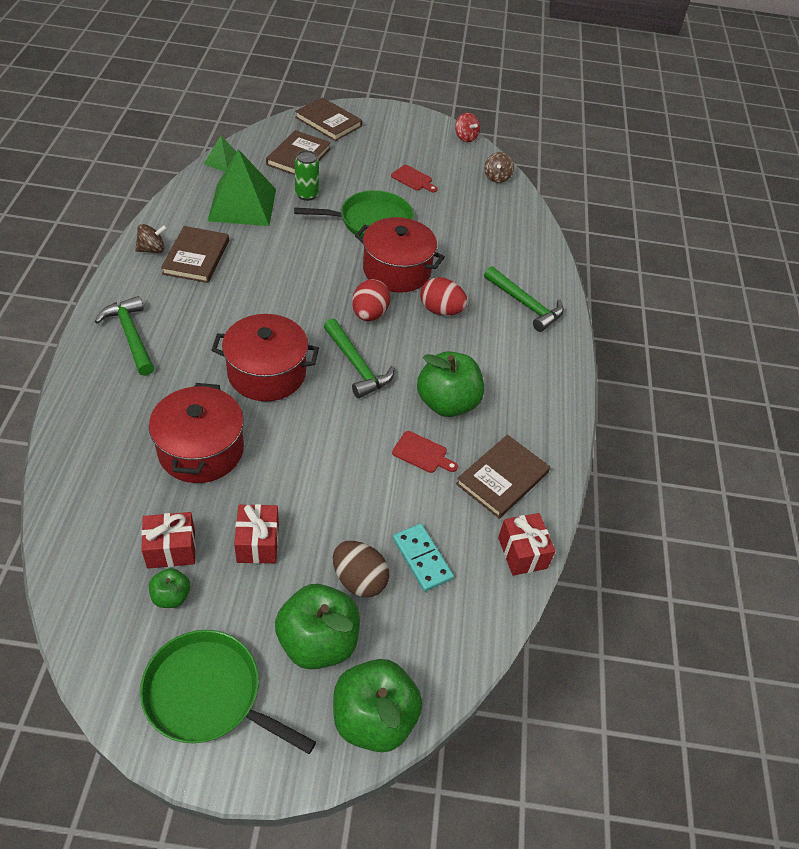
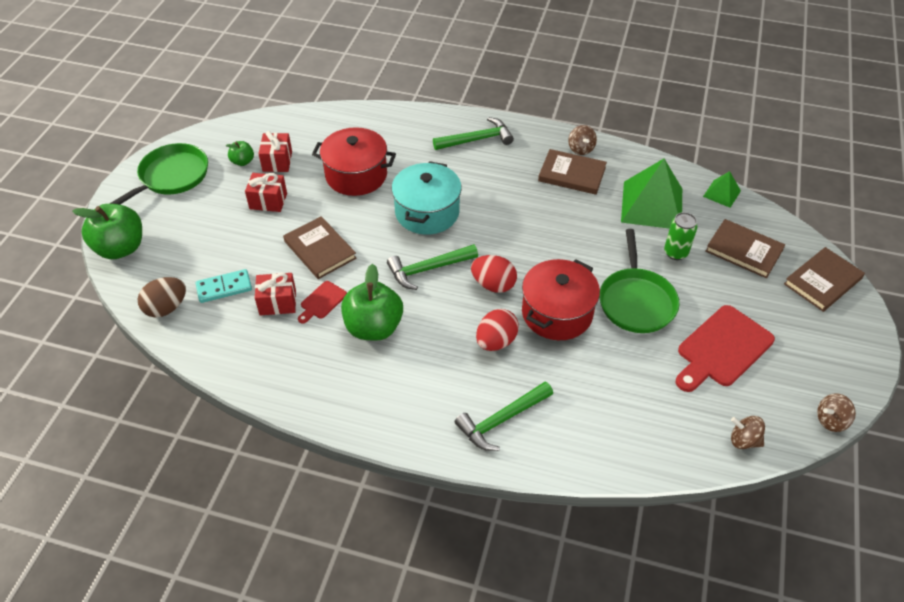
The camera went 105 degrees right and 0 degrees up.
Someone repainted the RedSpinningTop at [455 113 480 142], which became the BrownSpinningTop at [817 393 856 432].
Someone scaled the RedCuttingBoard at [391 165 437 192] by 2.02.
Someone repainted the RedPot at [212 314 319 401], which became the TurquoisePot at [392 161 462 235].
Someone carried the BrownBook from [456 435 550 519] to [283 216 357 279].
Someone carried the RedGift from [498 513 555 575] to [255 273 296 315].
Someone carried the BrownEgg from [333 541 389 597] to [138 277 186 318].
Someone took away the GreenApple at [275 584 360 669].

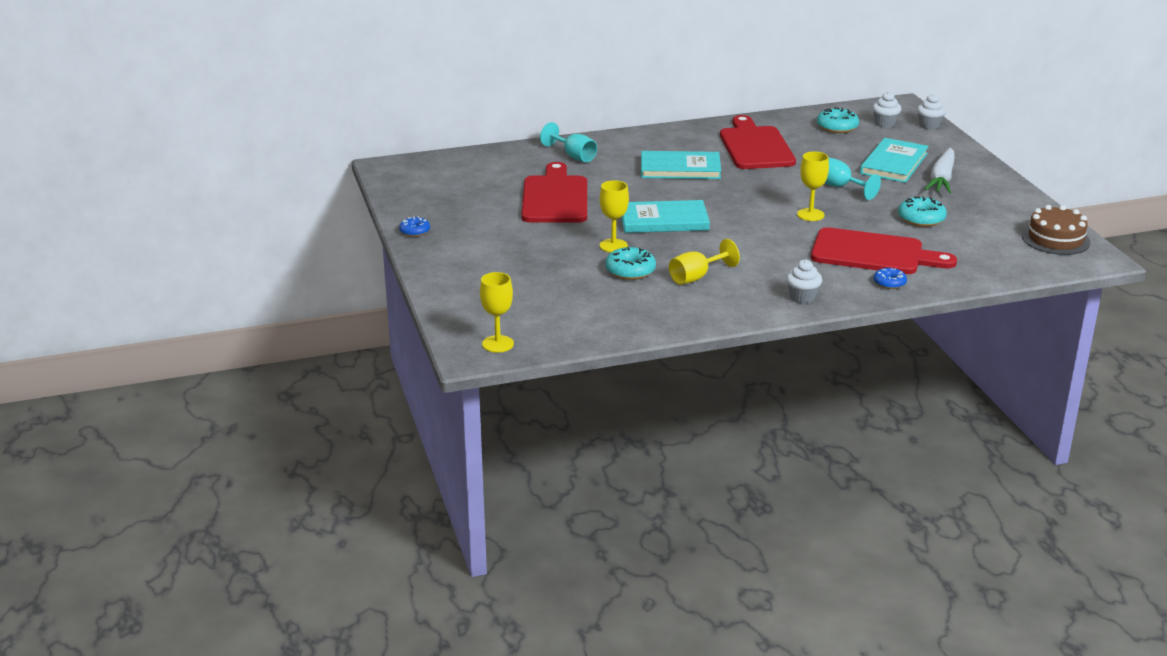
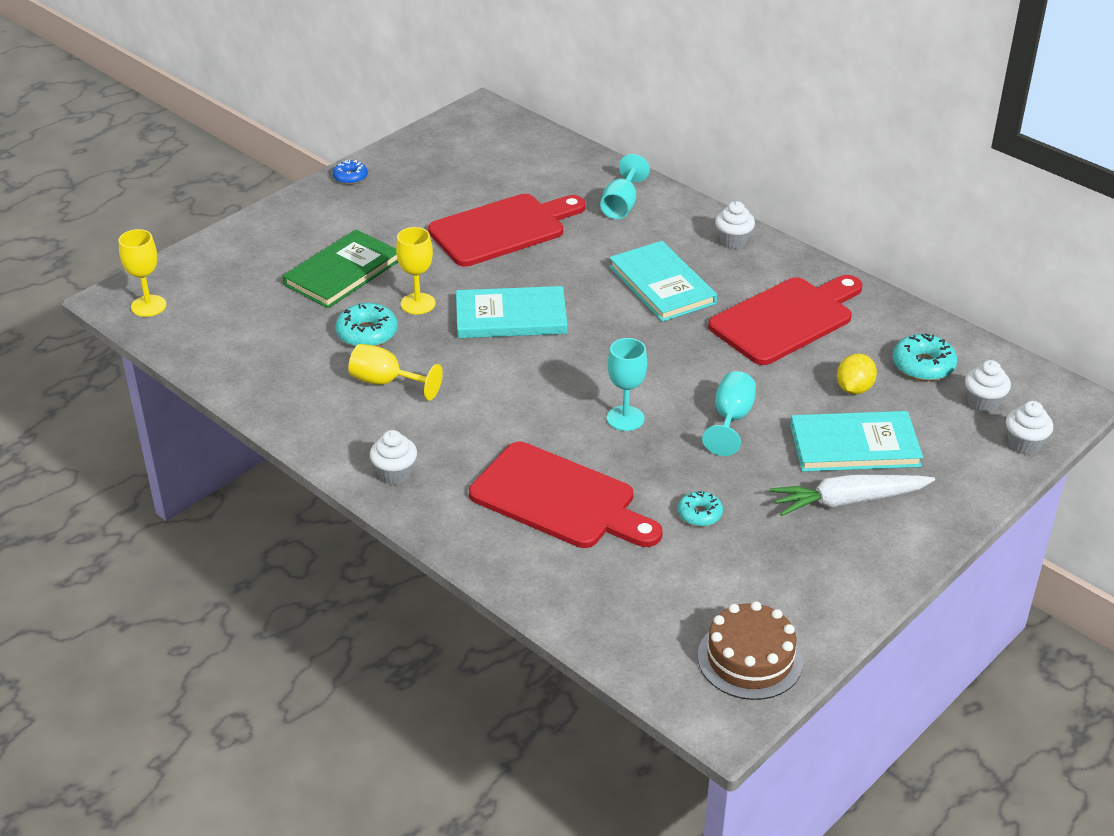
The camera went 60 degrees right and 10 degrees up.
Someone repainted the YellowGoblet at [797 152 829 221], which became the TurquoiseGoblet at [607 338 647 431].
Someone scaled the TurquoiseDonut at [898 196 947 227] by 0.64.
Someone rotated the TurquoiseBook at [621 200 710 233] by 60 degrees counterclockwise.
Someone rotated the RedCuttingBoard at [811 227 957 274] by 45 degrees counterclockwise.
Someone took away the BlueDonut at [874 268 907 289].
Someone put down the WhiteCupcake at [715 201 755 249].
Someone put down the GreenBook at [282 229 398 308].
Someone put down the YellowLemon at [837 353 877 395].

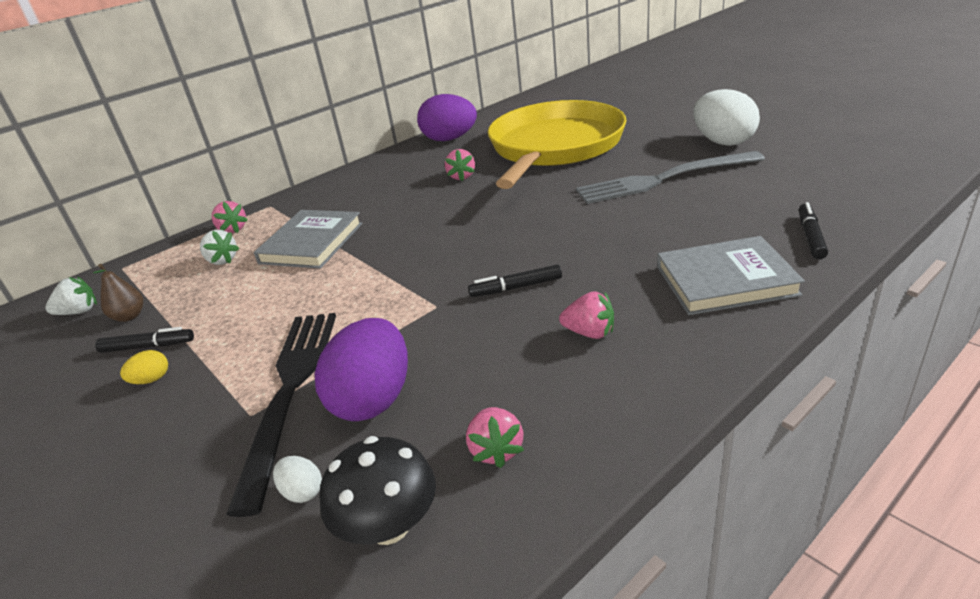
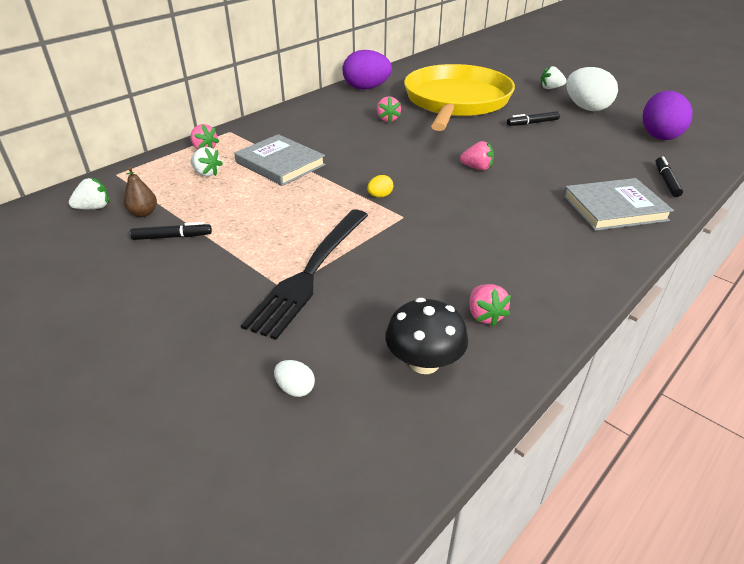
The camera went 10 degrees left and 5 degrees up.
Someone took away the GreyFork at [576 151 765 204].
Someone rotated the GreyBook at [254 210 362 269] by 60 degrees counterclockwise.
Someone carried the BlackMarker from [468 264 562 297] to [507 111 560 126].
Someone carried the PinkStrawberry from [559 291 614 339] to [460 141 494 170].
Someone rotated the BlackFork at [226 313 336 517] by 150 degrees counterclockwise.
Someone carried the PurpleEgg from [315 318 408 421] to [643 91 693 140].
Someone carried the YellowEgg from [120 350 168 384] to [367 175 393 198].
Someone carried the WhiteEgg from [273 456 322 503] to [274 360 315 397].
Someone put down the WhiteStrawberry at [541 66 567 89].

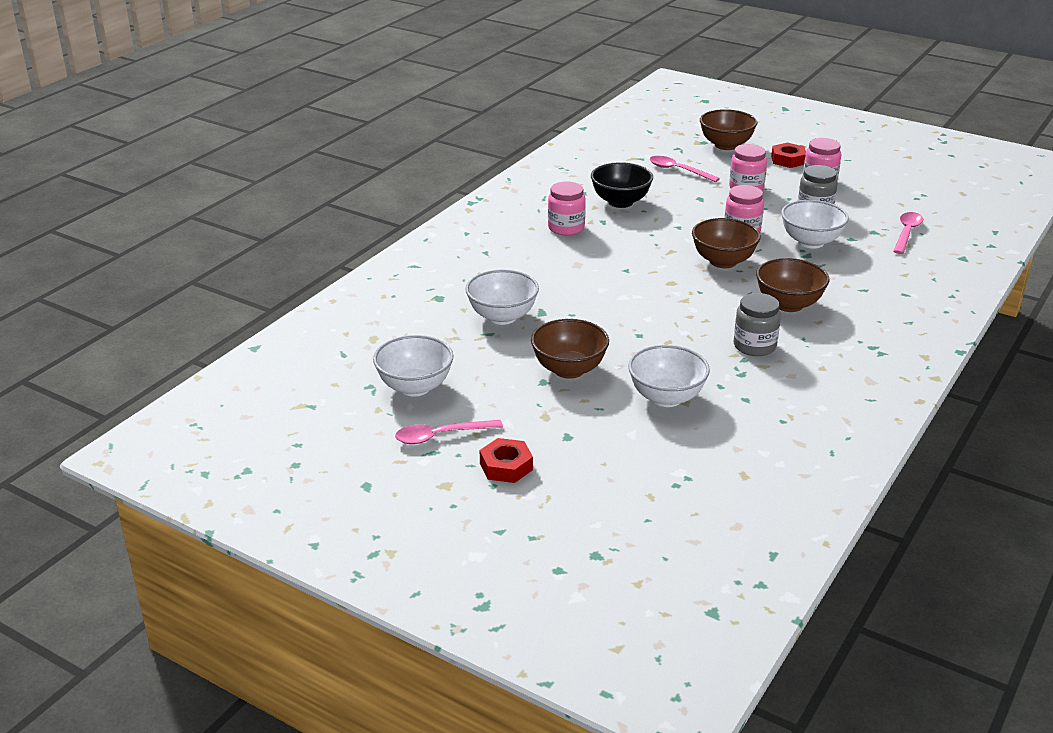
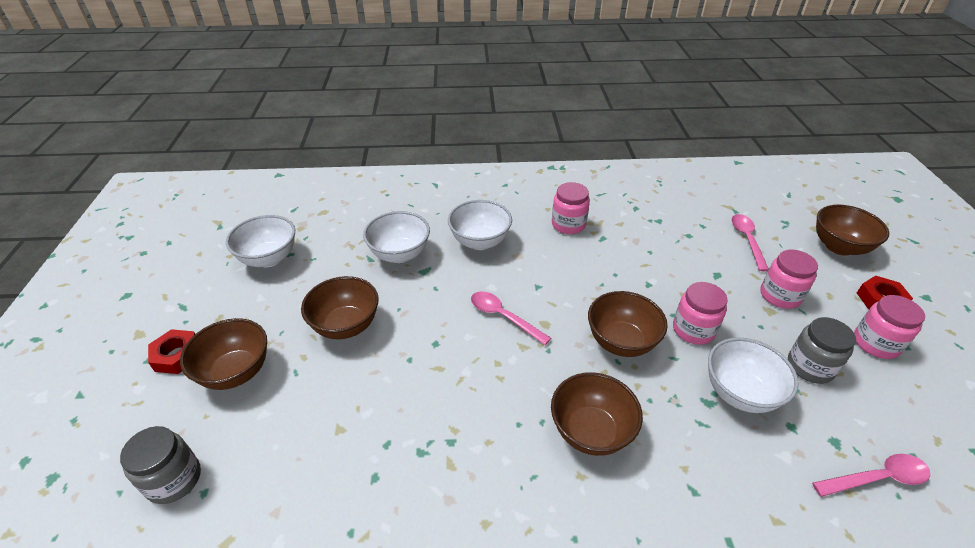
The camera went 55 degrees right and 10 degrees up.
Someone took away the BlackBowl at [591 162 653 208].
Someone carried the GreyJar from [734 293 781 356] to [120 426 201 504].
Someone carried the WhiteBowl from [628 345 710 407] to [448 200 512 250].
Someone carried the PinkSpoon from [395 420 503 444] to [471 291 551 345].
Someone put down the BrownBowl at [180 318 267 390].

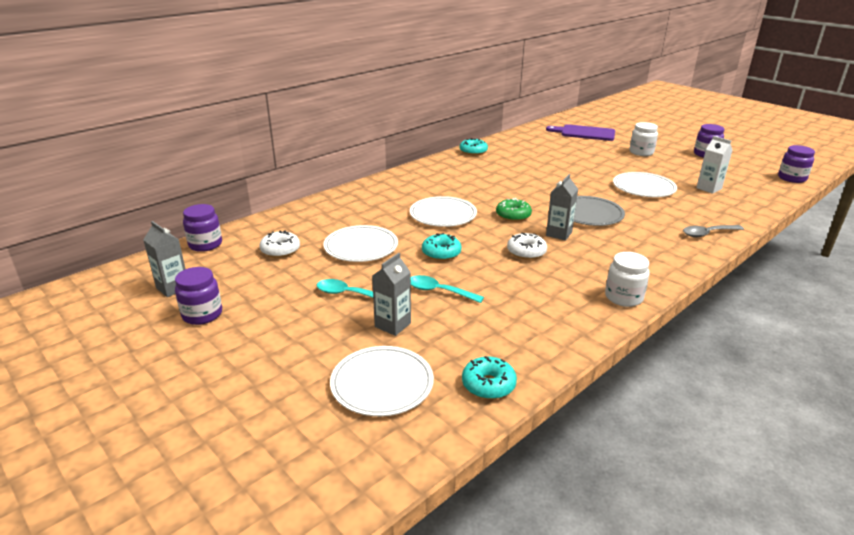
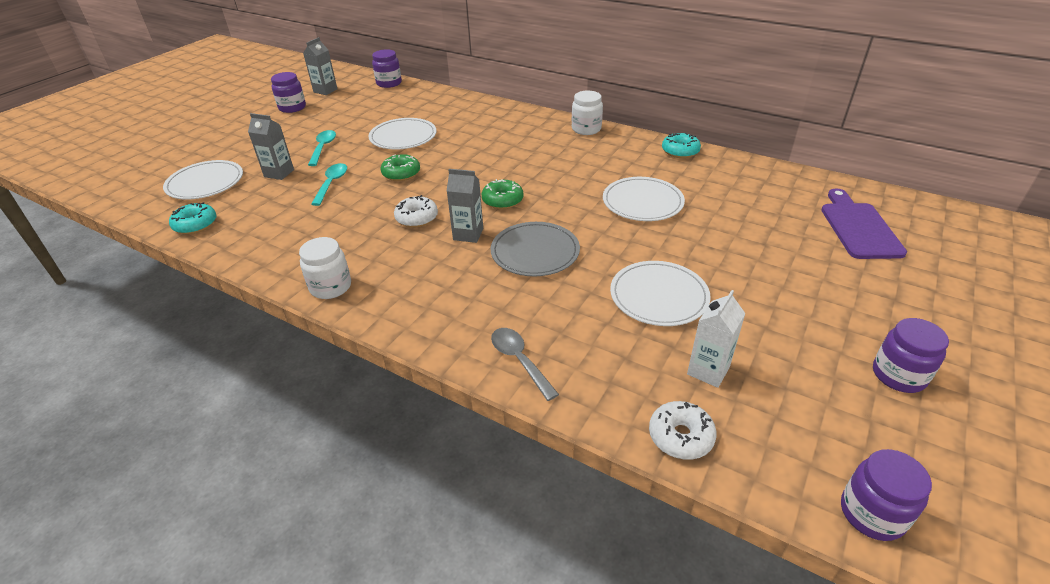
The camera went 75 degrees right and 10 degrees up.
Someone carried the WhiteJar from [630 122 658 156] to [572 91 603 135].
Someone carried the WhitePlate from [410 196 477 227] to [603 177 685 221].
Someone carried the WhiteDonut from [259 230 300 258] to [649 401 717 460].
Someone repainted the TurquoiseDonut at [422 233 462 261], which became the GreenDonut at [381 154 420 181].

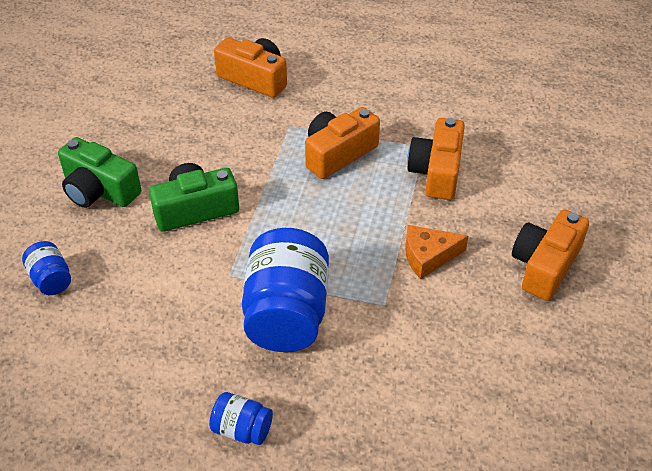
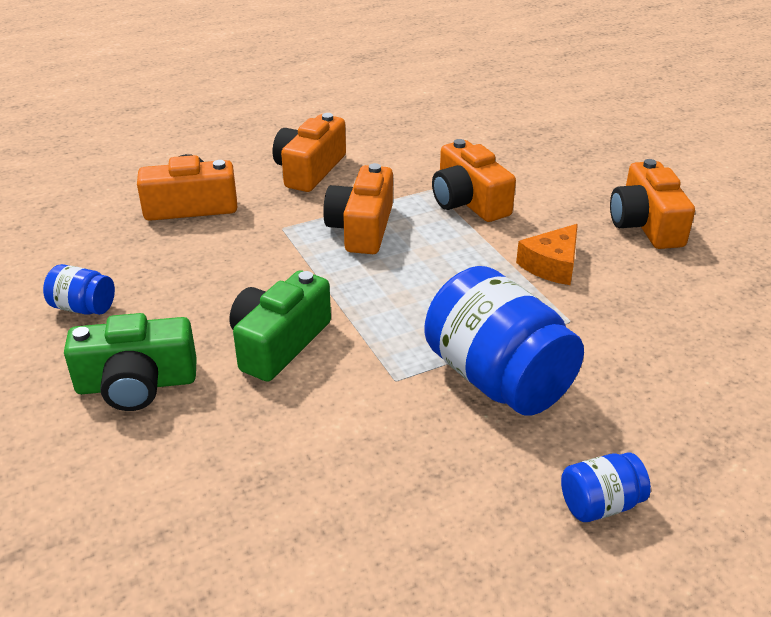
The camera went 40 degrees left and 10 degrees down.
Someone carried the BlueJar from [22 241 71 295] to [43 264 115 315].
Someone put down the OrangeCamera at [273 113 346 192].

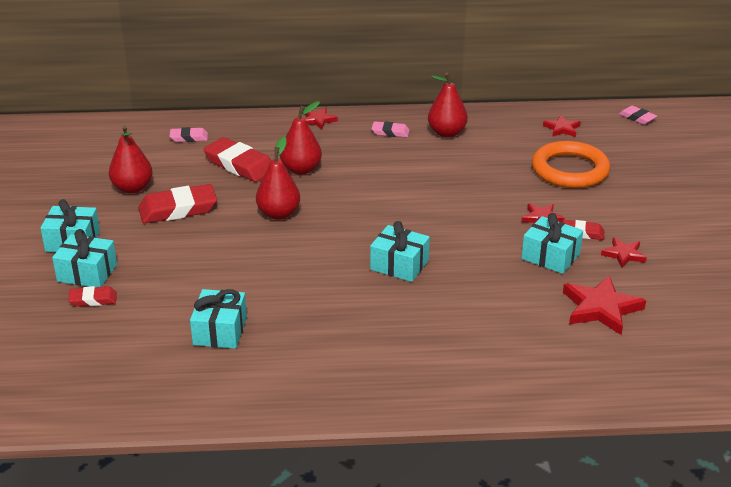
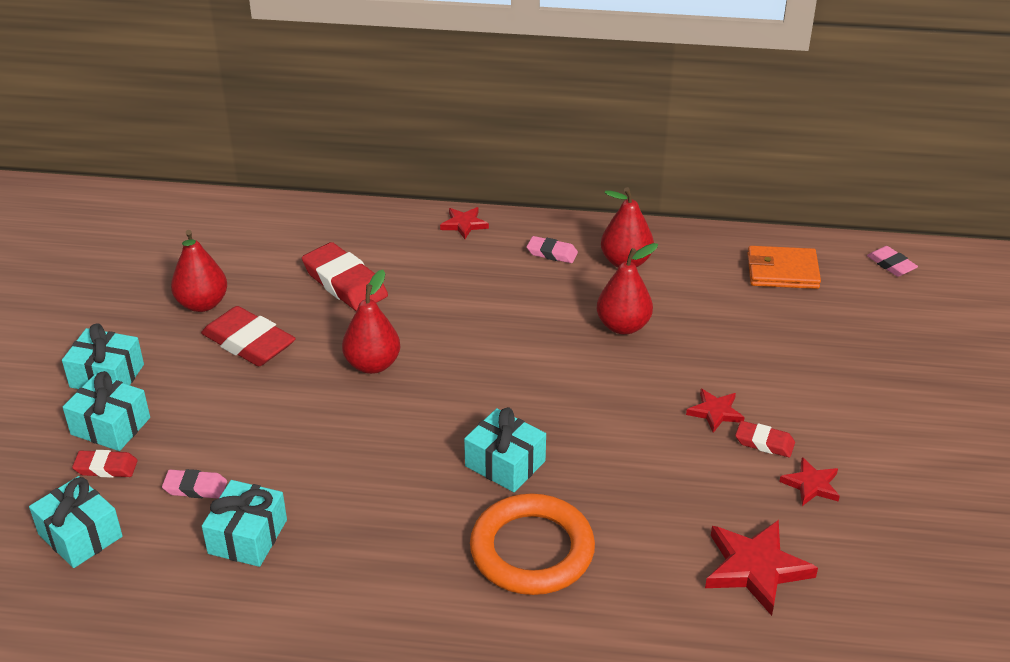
The camera went 10 degrees right and 5 degrees up.
Someone carried the RedPear from [280 101 322 175] to [597 243 658 335].
Someone swapped the RedStar at [543 115 581 137] for the OrangeWallet at [747 246 821 289].
Someone carried the PinkEraser from [170 127 208 142] to [162 469 227 498].
Someone carried the OrangeRing from [532 141 610 188] to [470 493 595 595].
Someone rotated the RedEraser at [138 184 217 224] by 45 degrees clockwise.
Someone carried the TurquoiseGift from [521 213 583 274] to [29 476 123 568].

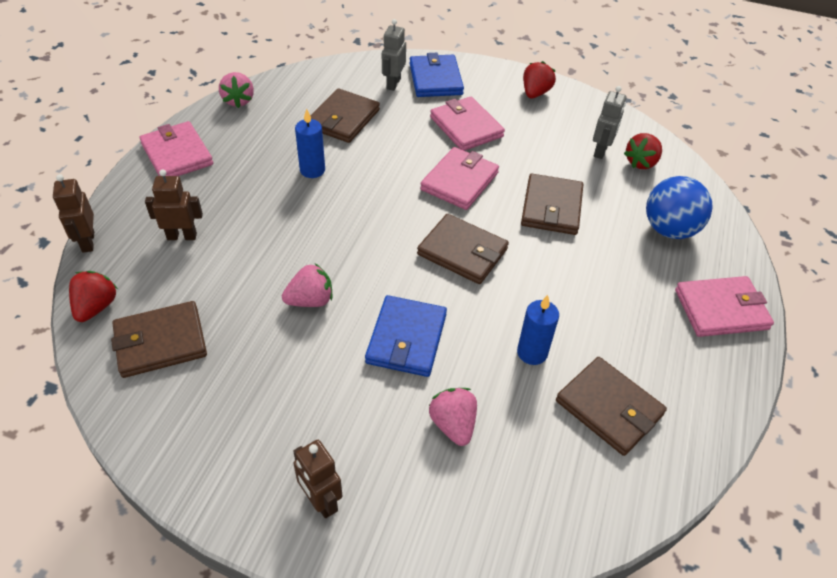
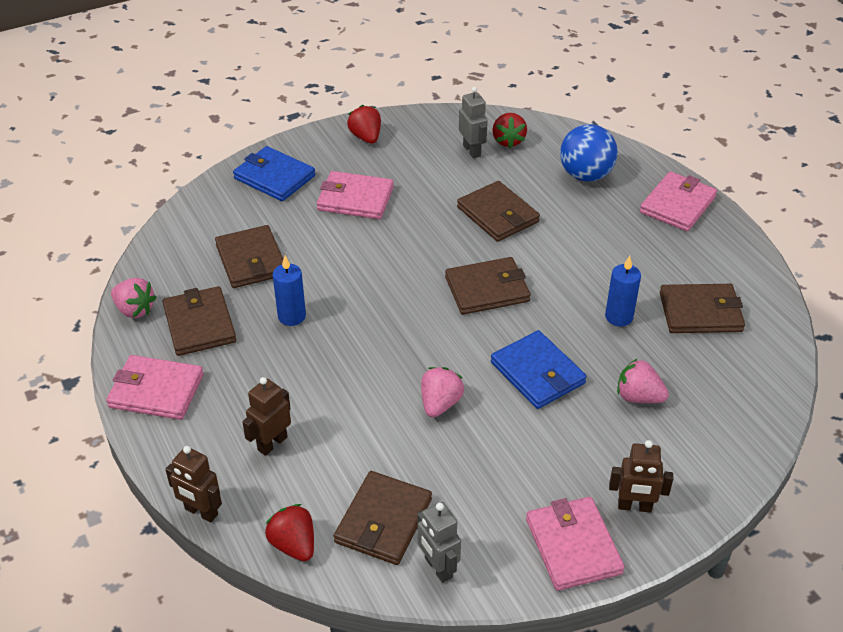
The camera went 45 degrees left and 5 degrees down.
Someone carried the GreyRobot from [382 19 406 91] to [417 502 461 583].
Someone carried the PinkWallet from [420 147 499 210] to [526 497 625 591].
Someone put down the BrownWallet at [162 286 236 356].

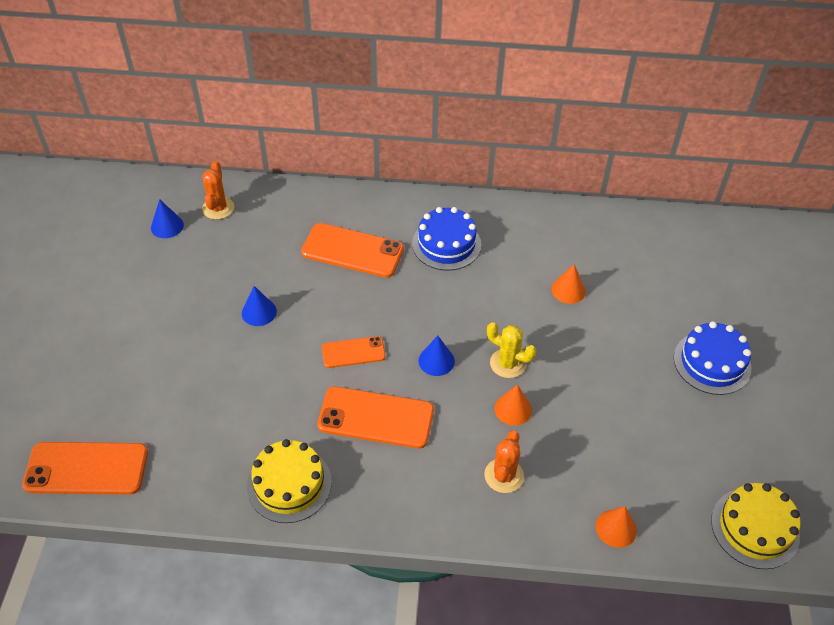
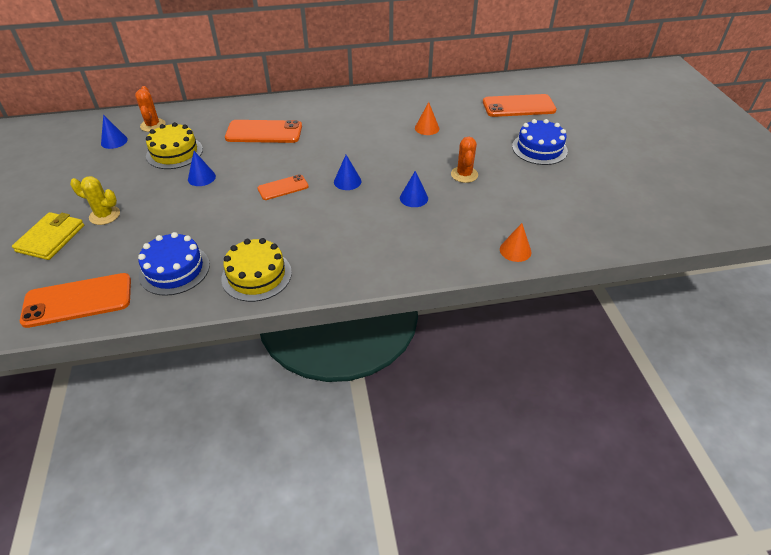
The camera went 15 degrees left and 5 degrees down.
Someone carried the BlueCake from [412 207 481 271] to [138 232 210 296].
Someone carried the YellowCactus from [487 322 537 378] to [70 176 120 225].
Someone repainted the OrangeCone at [495 384 532 426], which became the BlueCone at [400 171 428 207].
Someone carried the OrangePhone from [317 386 434 449] to [483 94 557 117].
Someone carried the OrangeCactus from [484 430 524 493] to [451 137 478 183].
Someone carried the YellowCake from [711 483 801 569] to [146 122 203 169].
Someone put down the YellowWallet at [12 212 84 260].

